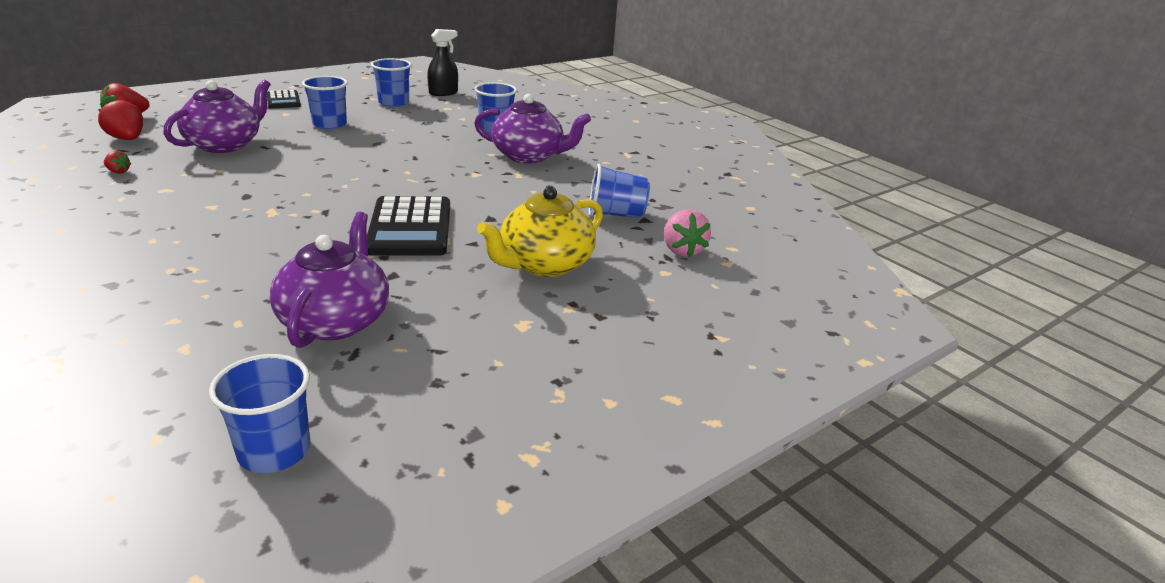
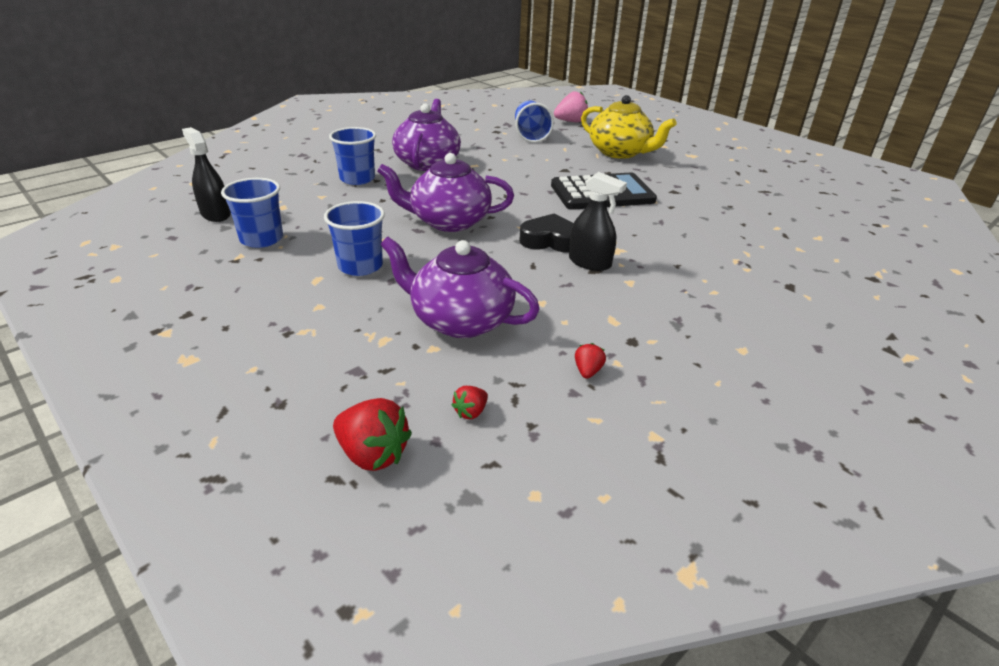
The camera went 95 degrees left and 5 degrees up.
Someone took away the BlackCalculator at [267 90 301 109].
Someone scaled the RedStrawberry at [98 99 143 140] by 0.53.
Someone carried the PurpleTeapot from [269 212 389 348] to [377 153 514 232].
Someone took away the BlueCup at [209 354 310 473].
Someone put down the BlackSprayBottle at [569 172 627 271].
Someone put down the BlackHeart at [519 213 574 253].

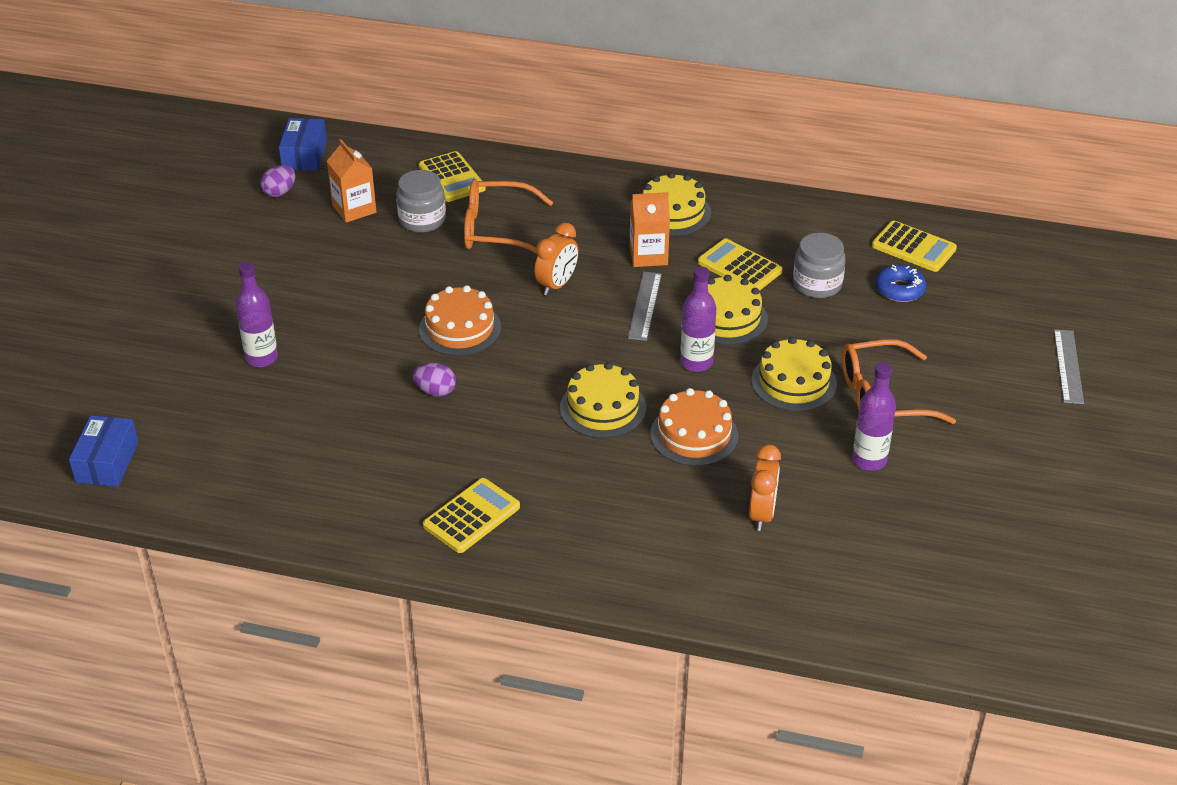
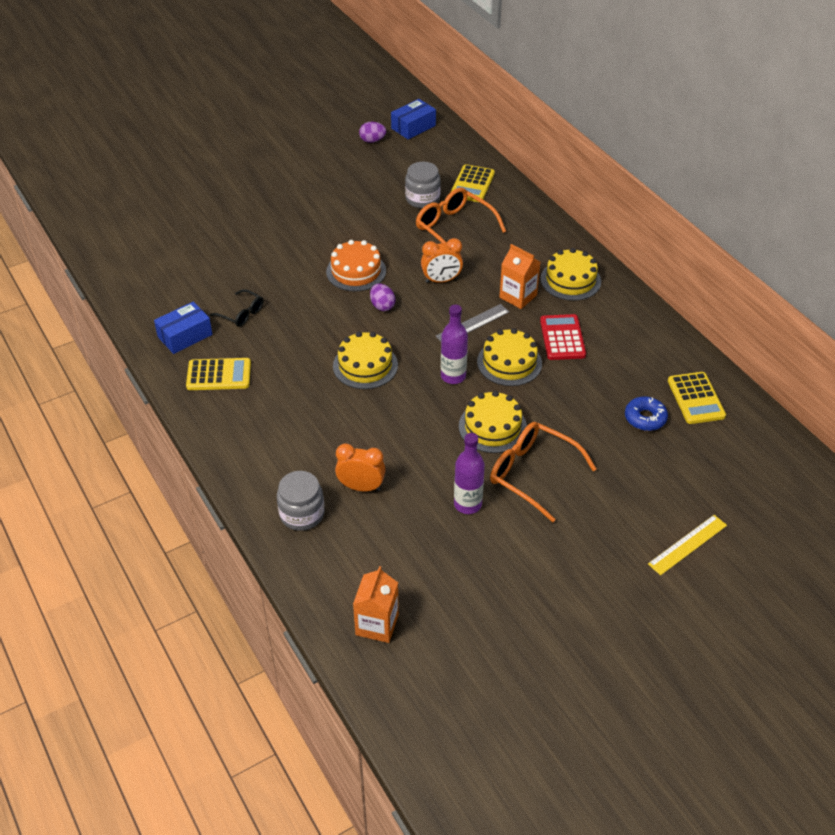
The camera went 45 degrees right and 5 degrees up.
Someone carried the OrangeCarton from [327 140 376 223] to [353 566 399 643].
Someone carried the GreyJar from [793 233 846 298] to [277 471 325 531].
Someone repainted the YellowCalculator at [698 238 782 291], which became the RedCalculator at [540 314 586 360].
Someone took away the PurpleBottle at [236 262 278 367].
Someone repainted the GreyRuler at [1054 329 1084 404], which became the YellowRuler at [648 515 727 575].
Someone carried the PurpleEgg from [413 363 456 397] to [370 283 395 311].
Someone took away the OrangeCake at [650 388 739 466].
Someone carried the BlueBox from [69 415 138 487] to [154 301 213 354].
Someone rotated the OrangeClock at [749 444 781 531] by 135 degrees counterclockwise.
Someone put down the BlackGlasses at [210 289 264 327].

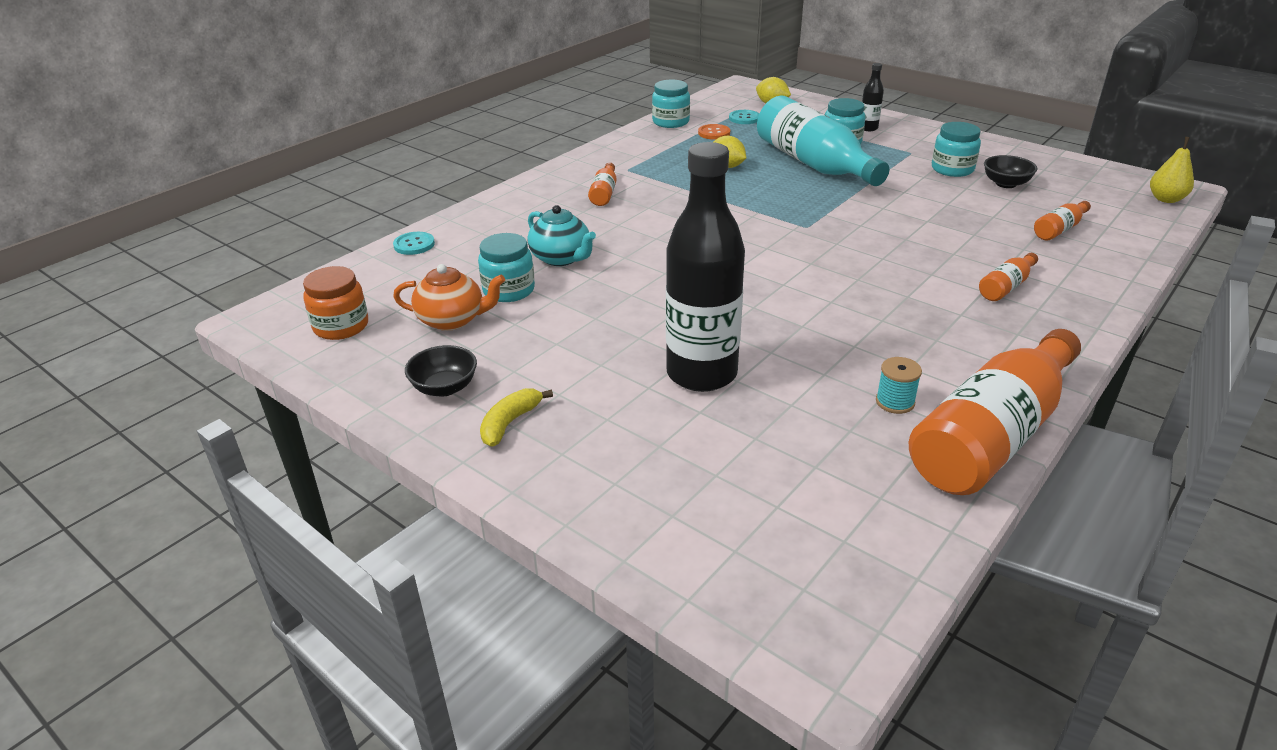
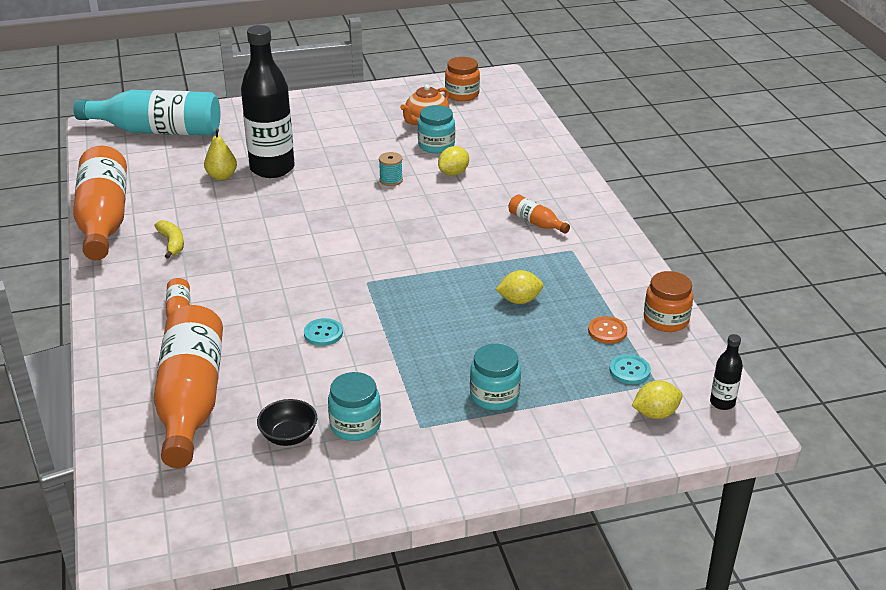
The camera went 125 degrees right and 0 degrees up.
Someone carried the BlackBottle from [862 63 884 131] to [710 334 743 410].
Someone repainted the TurquoiseJar at [652 79 690 128], which became the OrangeJar at [644 271 693 332].
Someone carried the TurquoiseBottle from [757 96 889 186] to [74 90 220 136].
Someone carried the YellowPear from [1150 137 1194 203] to [204 129 237 180].
Someone scaled the OrangeBottle at [1034 201 1091 240] by 2.35.
Someone swapped the TurquoiseTeapot at [528 205 596 266] for the YellowLemon at [438 146 469 176].
Someone carried the TurquoiseButton from [393 232 435 255] to [304 318 343 346].
Someone took away the BlackBowl at [405 345 477 397].
Someone carried the TurquoiseSpool from [876 357 922 414] to [379 152 403 186].
Someone carried the YellowBanana from [480 388 553 447] to [154 220 184 259].

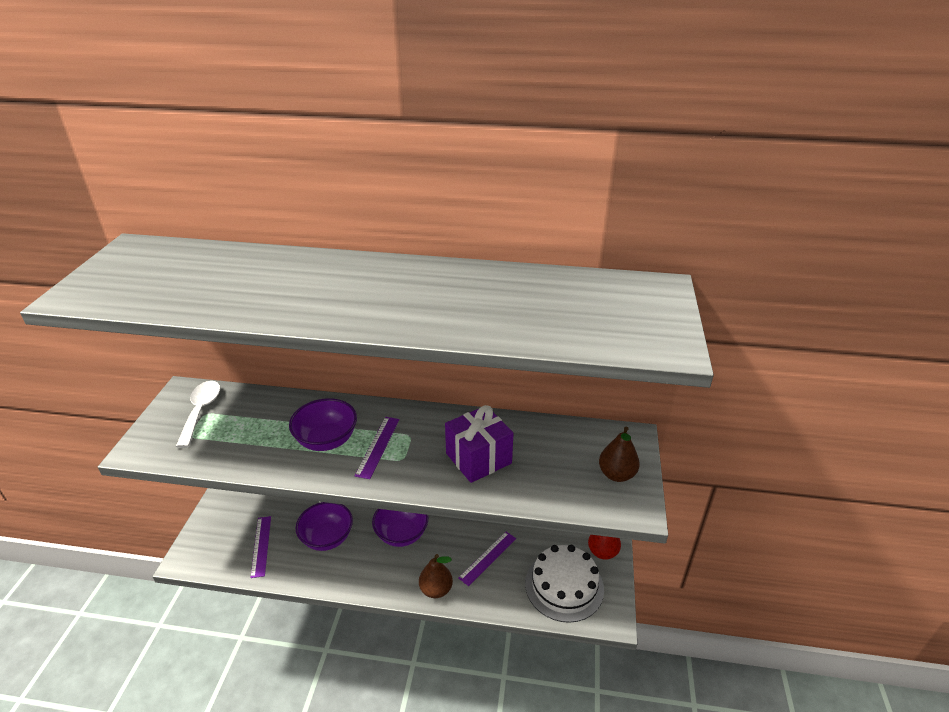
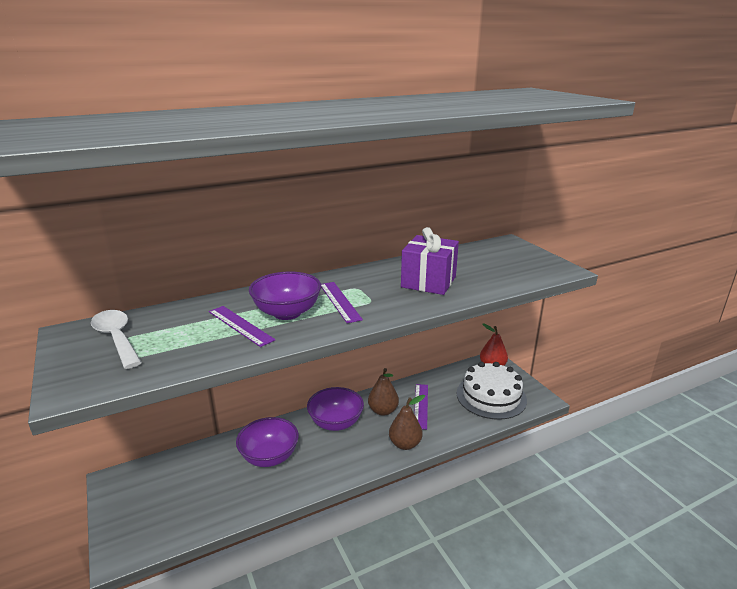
The camera went 35 degrees left and 10 degrees down.
Someone carried the BrownPear from [599 427 640 482] to [368 368 399 416].
Someone carried the PurpleRuler from [251 516 271 578] to [209 306 276 347].

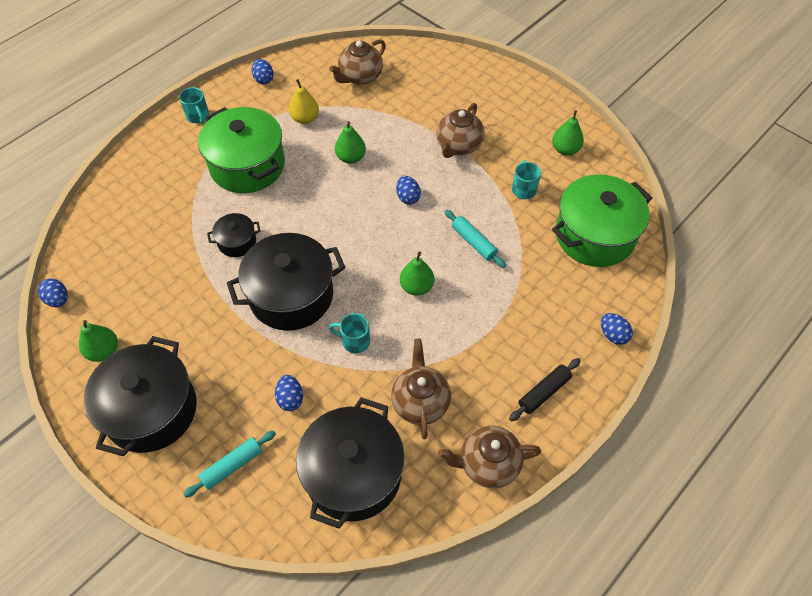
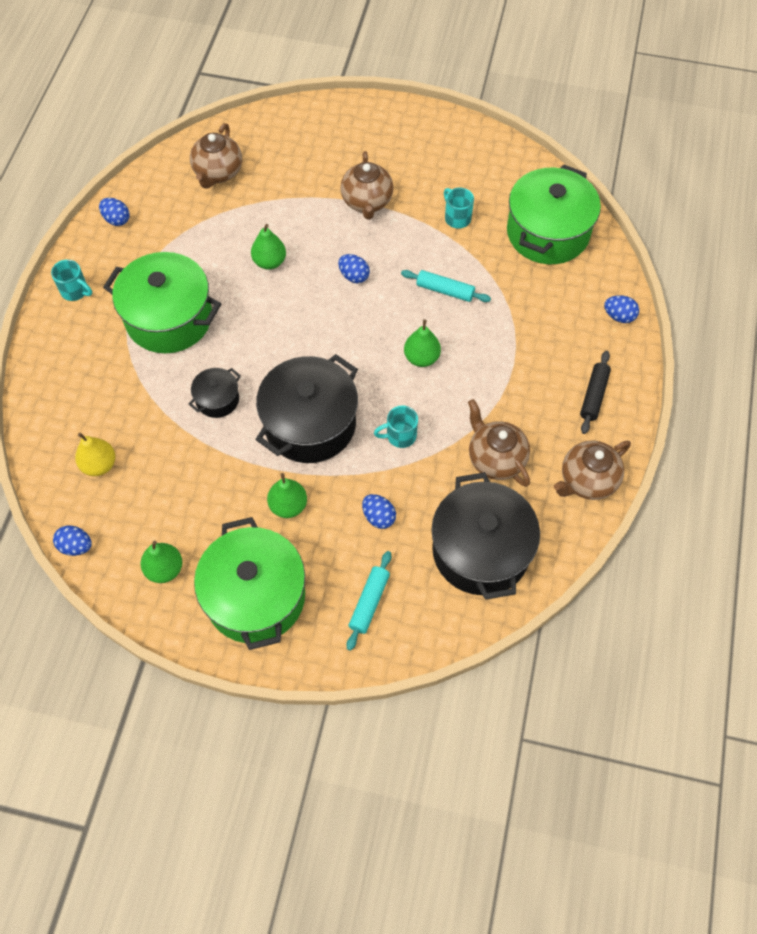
The camera went 30 degrees left and 5 degrees up.
Someone carried the YellowPear from [289 79 319 124] to [75 433 115 476].
Someone carried the GreenPear from [552 110 584 156] to [267 473 307 518].
Someone repainted the BlackPot at [84 336 197 456], which became the GreenPot at [194 517 305 650].

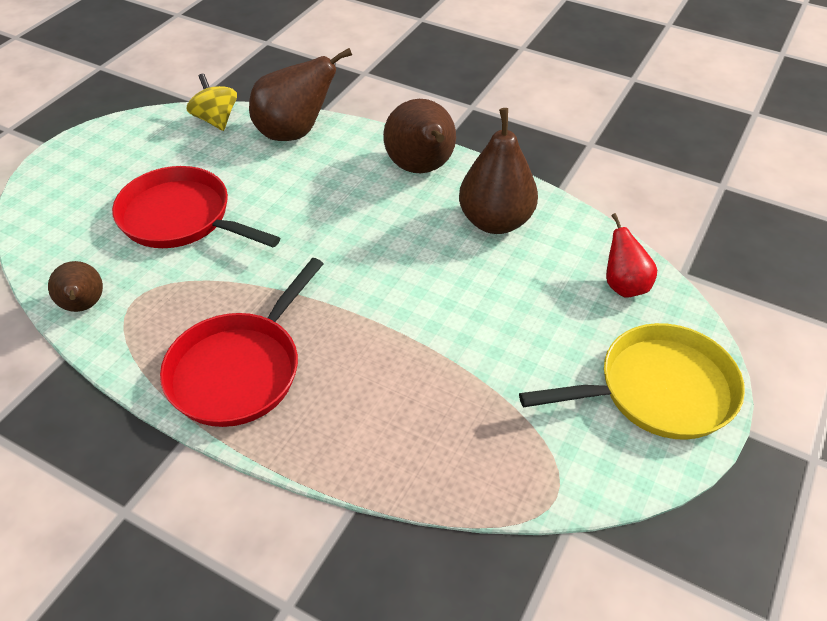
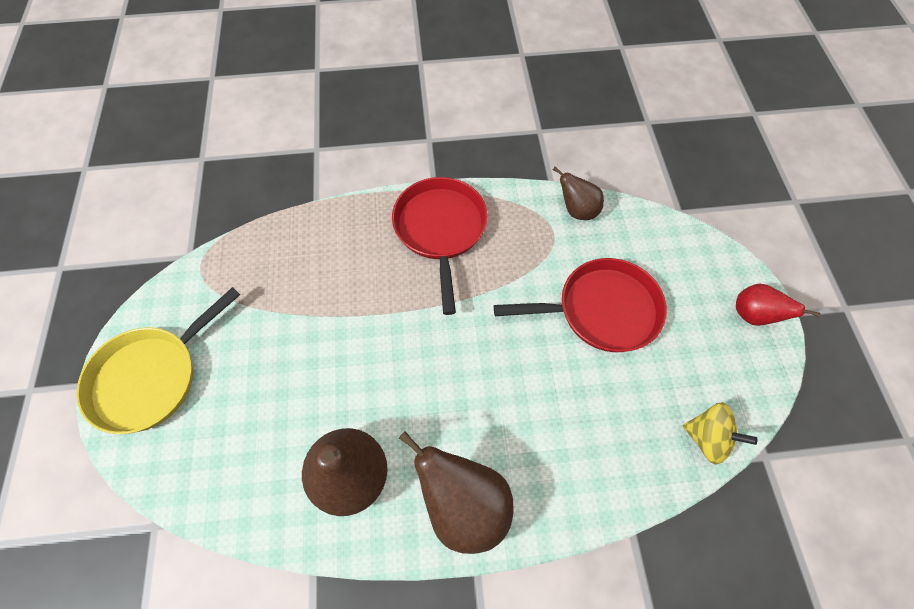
The camera went 145 degrees right and 15 degrees up.
Someone took away the BrownPear at [249 48 352 141].
Someone carried the RedPear from [606 213 657 298] to [736 284 821 326].

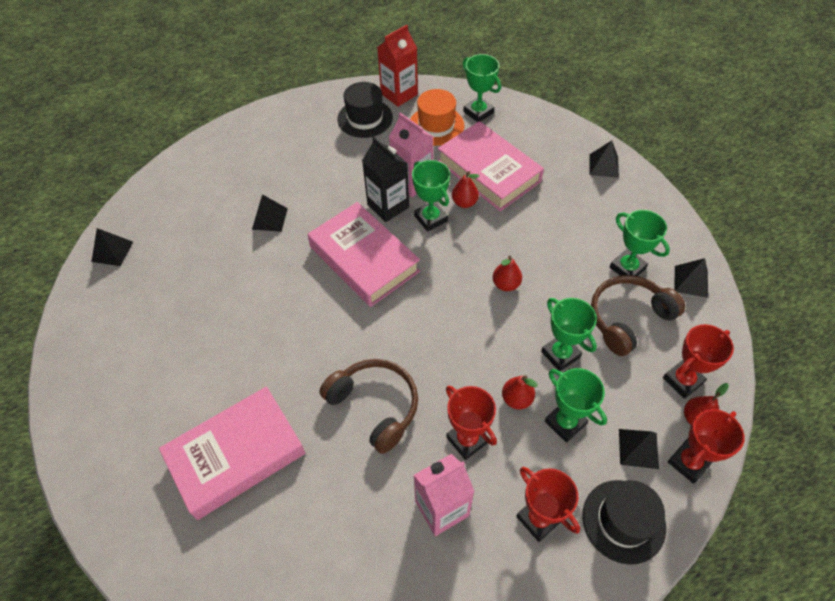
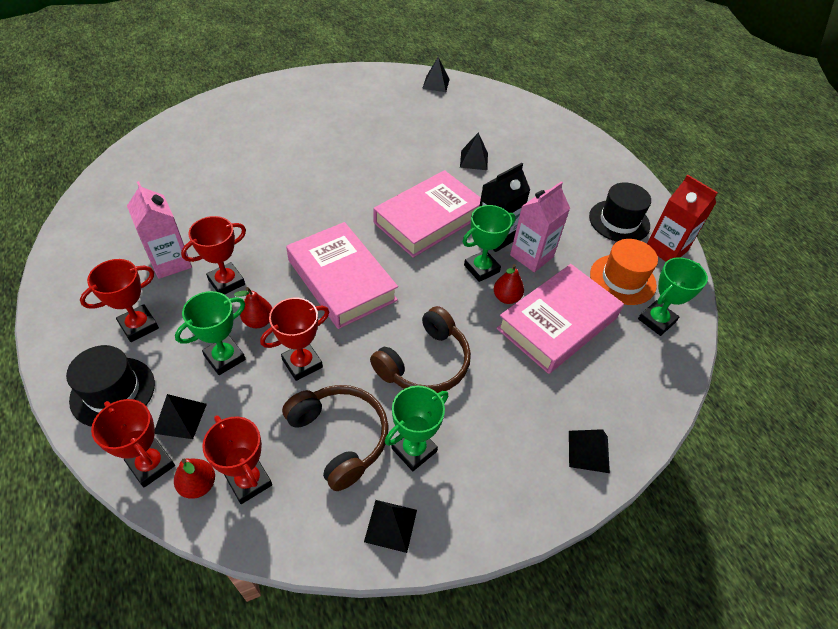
The camera went 85 degrees right and 5 degrees down.
Someone took away the RedPear at [493 255 522 291].
Someone repainted the GreenTrophy at [541 298 597 371], which became the RedTrophy at [260 298 329 381].
Someone carried the BrownHeadphones from [319 359 418 454] to [370 306 471 393].
Someone carried the PinkBook from [159 387 305 520] to [286 222 398 329].

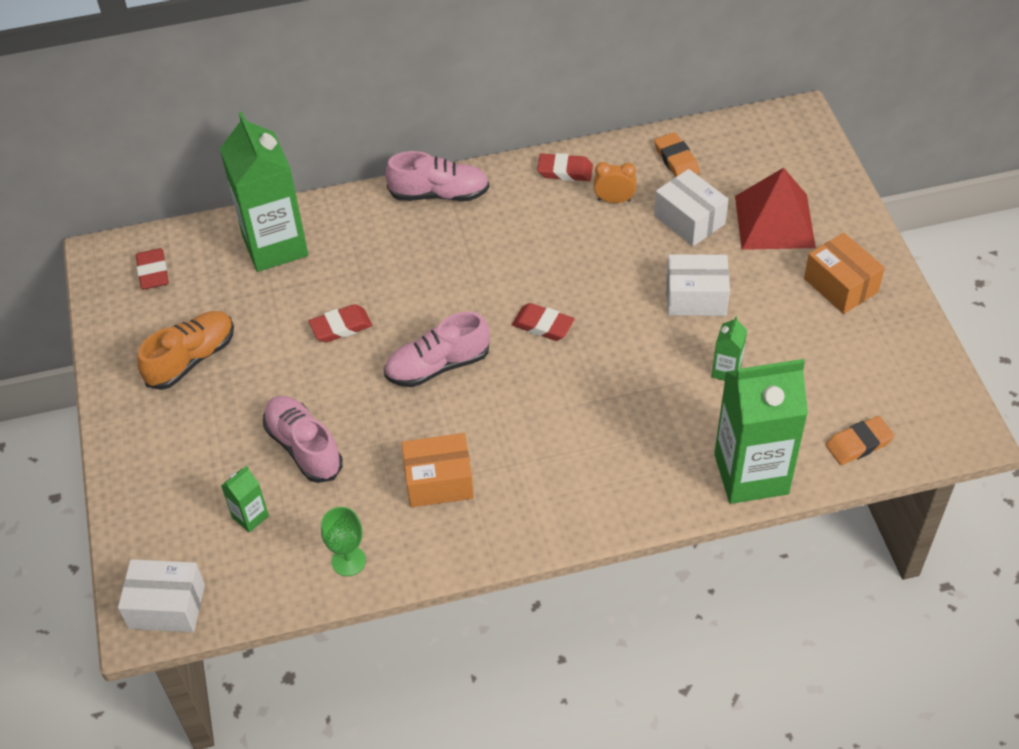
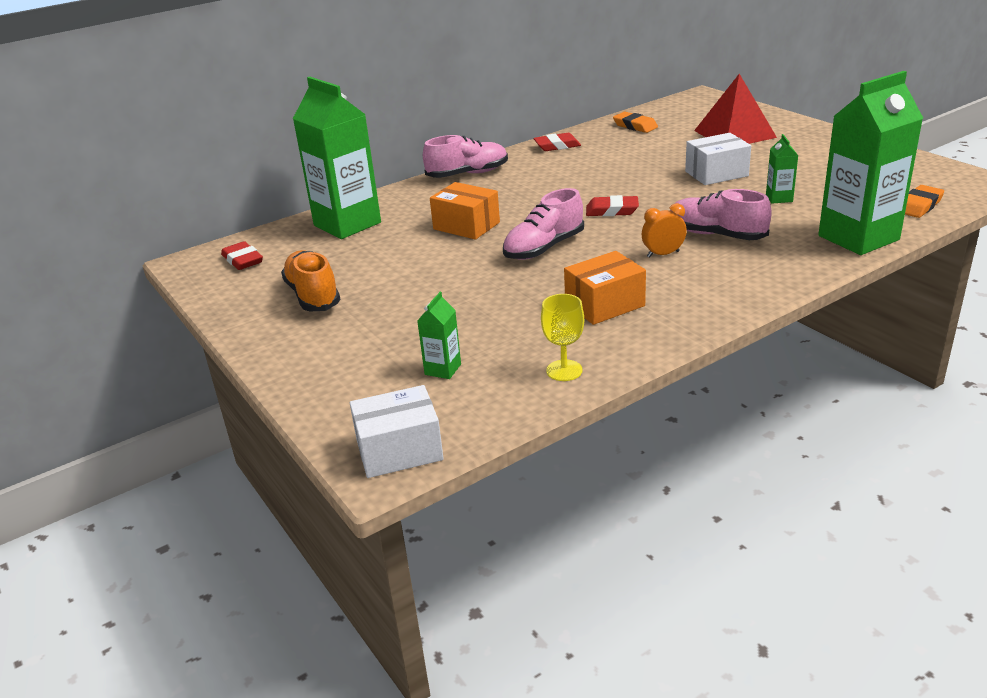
The camera went 20 degrees left and 20 degrees down.
Someone carried the OrangeClock from [594 162 636 203] to [642 203 687 258].
Someone took away the WhiteBox at [654 169 728 246].
Someone carried the OrangeBox from [804 233 885 314] to [430 182 500 240].
Someone took away the RedEraser at [309 304 372 342].
Someone rotated the OrangeShoe at [137 311 234 390] by 45 degrees counterclockwise.
Someone carried the PinkShoe from [263 396 343 483] to [670 189 772 240].
Someone repainted the GreenGoblet at [321 507 366 576], which became the YellowGoblet at [541 294 584 381].

